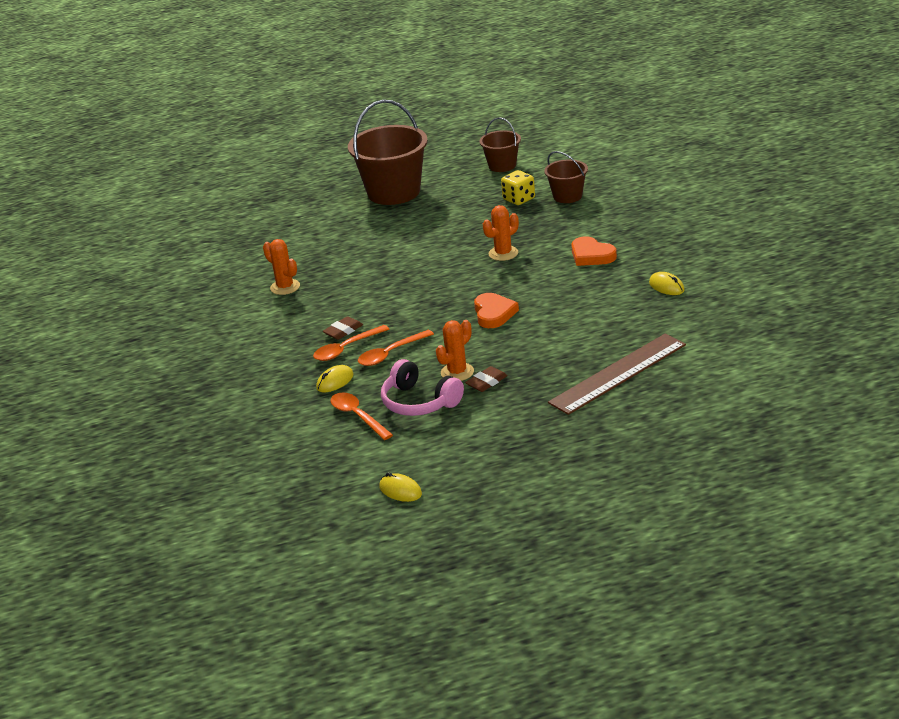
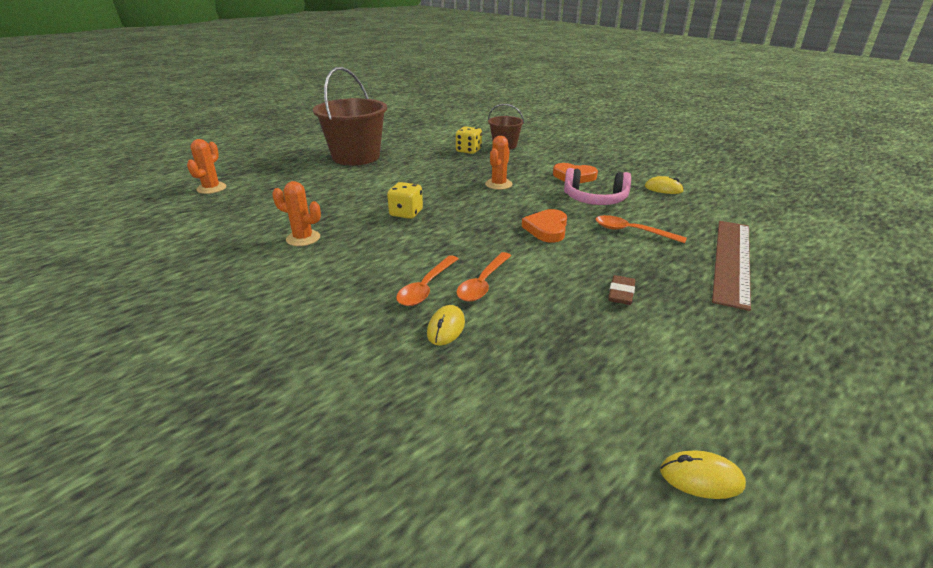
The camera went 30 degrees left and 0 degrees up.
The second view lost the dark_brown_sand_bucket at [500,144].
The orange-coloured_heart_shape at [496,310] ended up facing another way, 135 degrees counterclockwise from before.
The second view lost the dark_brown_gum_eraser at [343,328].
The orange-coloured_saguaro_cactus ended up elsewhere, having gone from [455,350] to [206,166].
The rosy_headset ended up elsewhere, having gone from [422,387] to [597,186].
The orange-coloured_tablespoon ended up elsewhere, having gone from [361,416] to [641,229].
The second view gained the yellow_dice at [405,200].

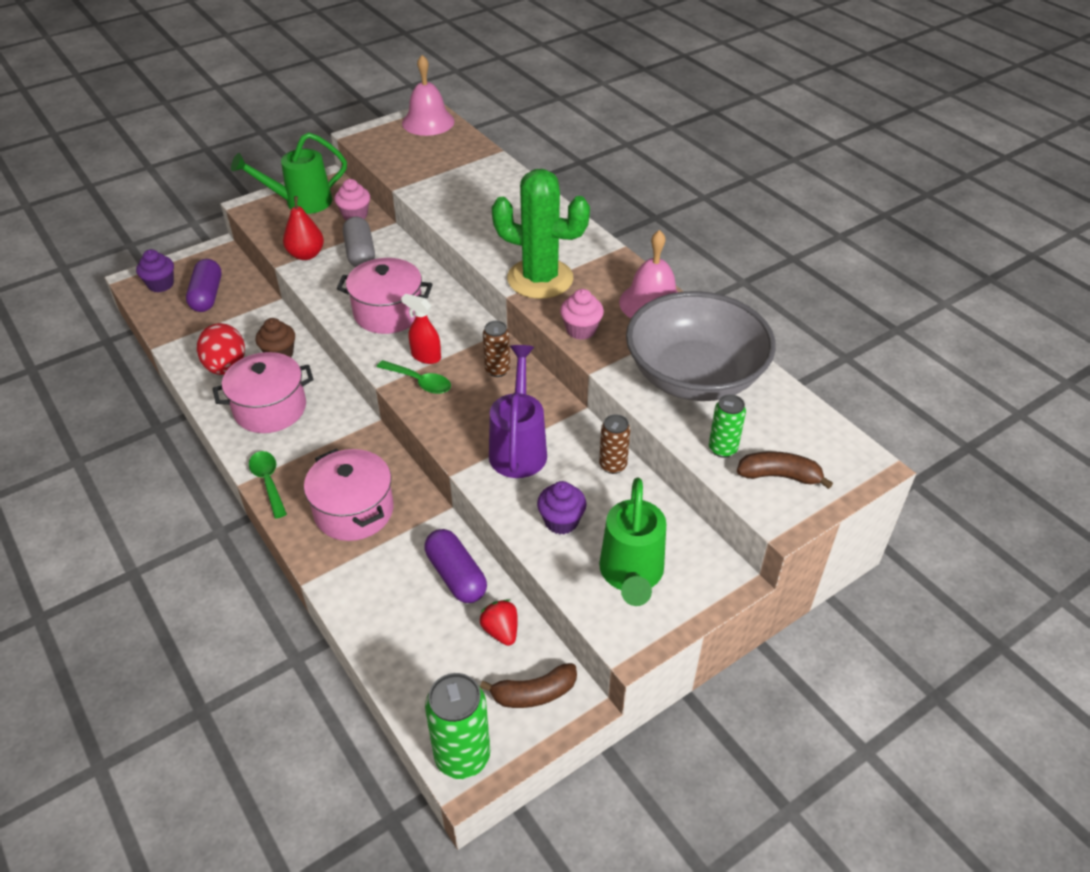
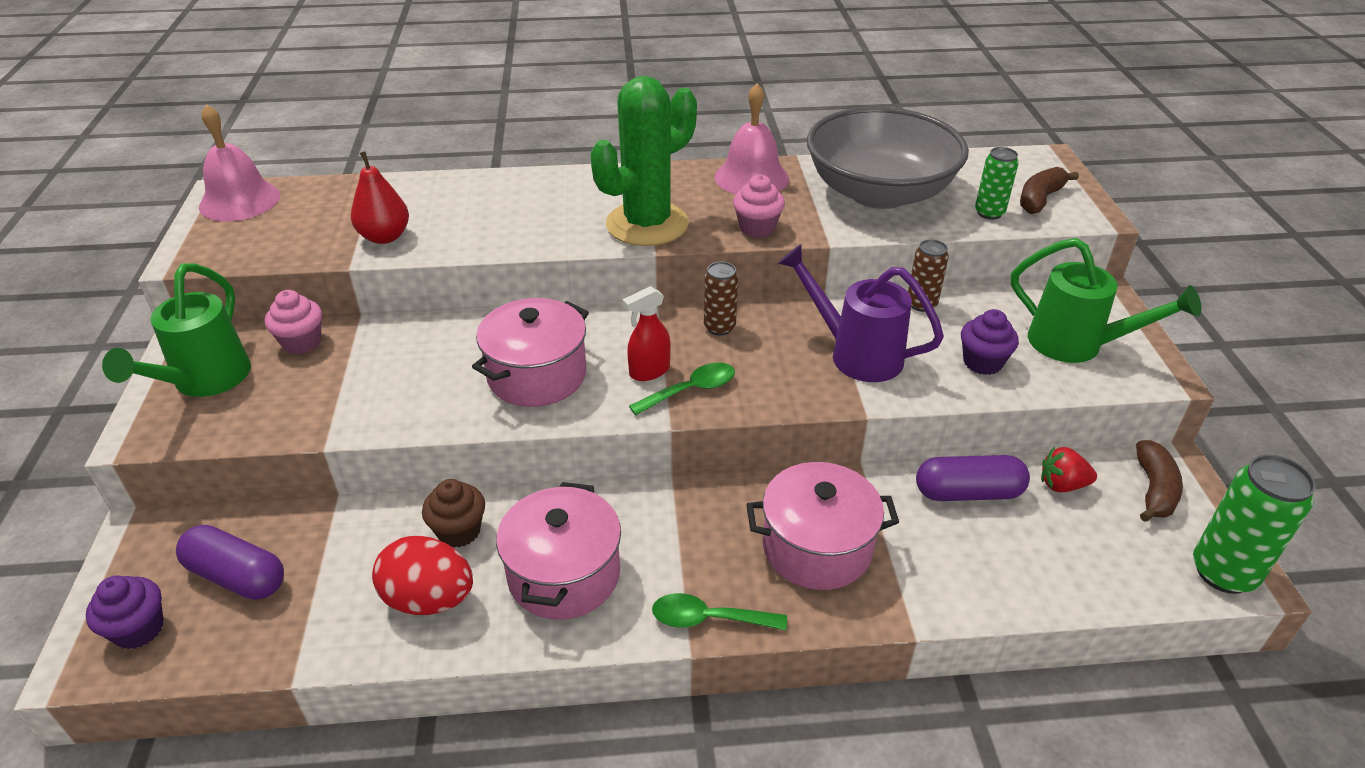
The camera went 60 degrees left and 5 degrees down.
The red_pear ended up elsewhere, having gone from [303,228] to [380,197].
The second view lost the gray_capsule at [359,241].

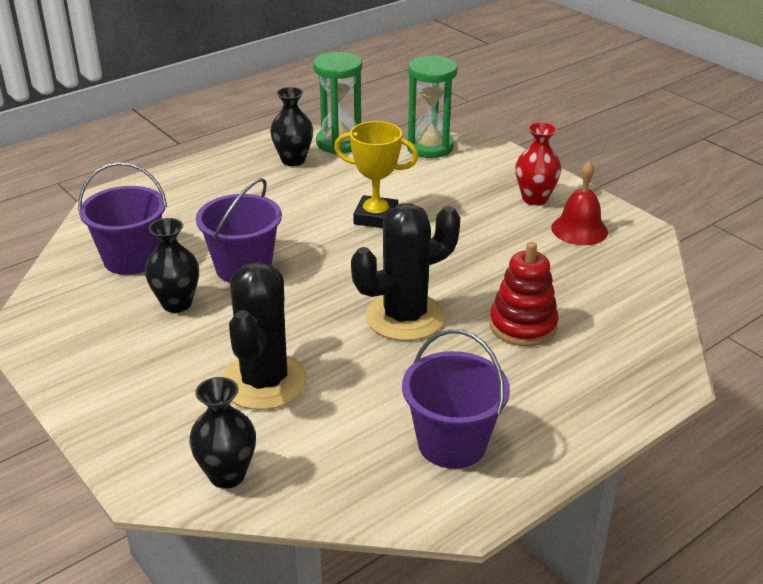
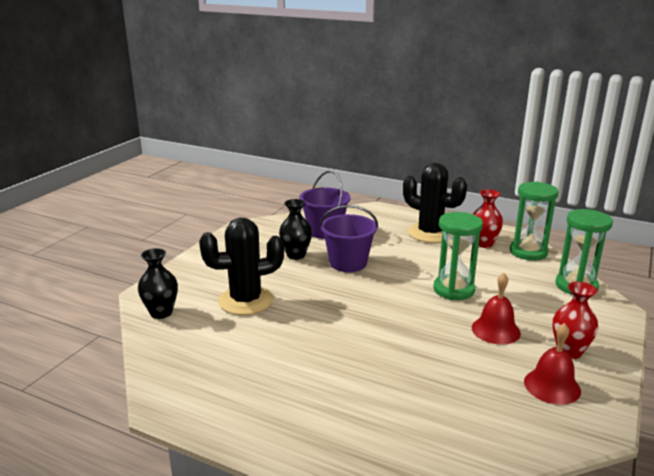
The camera went 65 degrees right and 10 degrees down.
What was the black_tall_vase at [291,126] turned into the red_tall_vase at [488,218].
Where the yellow_prize_cup stood at [376,174], the leaf-green_sandglass came to stand at [458,256].
The black_saguaro_cactus ended up elsewhere, having gone from [406,272] to [435,203].
The second view lost the red_stacking_toy at [524,294].
The second view lost the violet_sand_bucket at [456,399].
The second view gained the red_bell at [496,309].

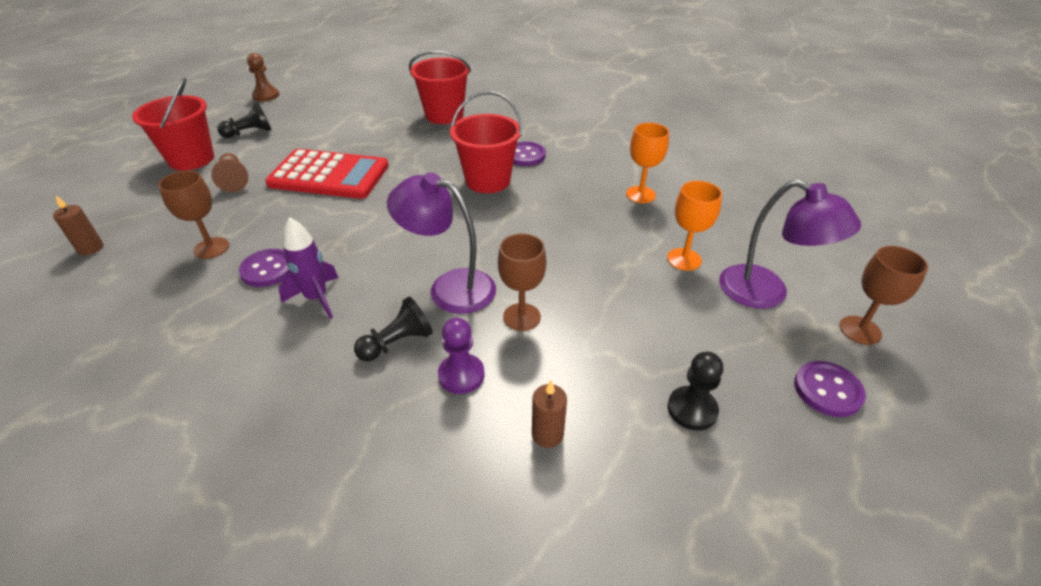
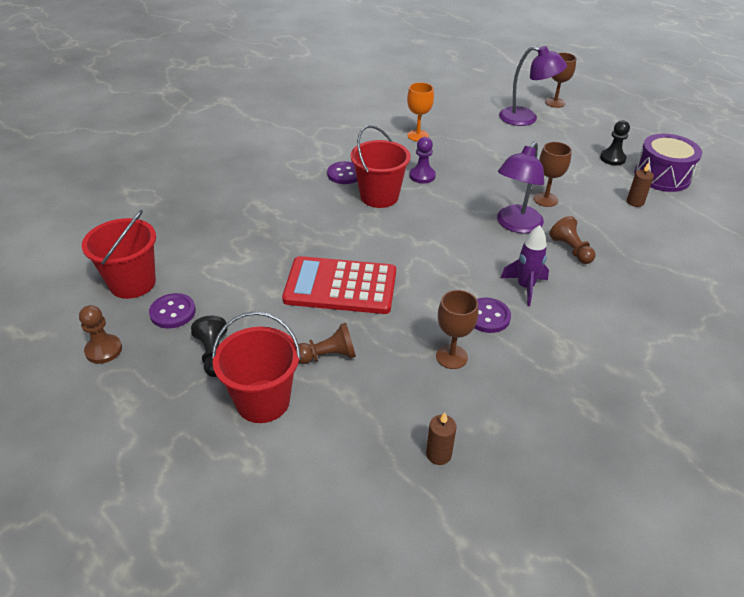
The camera went 80 degrees left and 0 degrees up.
The red_sand_bucket ended up elsewhere, having gone from [440,87] to [119,254].
The red_adding_machine at [327,174] ended up facing another way, 105 degrees counterclockwise from before.
The violet_desk_lamp at [790,244] ended up facing another way, 60 degrees clockwise from before.
The second view lost the orange-coloured_wine_glass at [694,226].
What was the black_chess_pawn at [393,329] turned into the dark_brown_chess_pawn at [572,240].
The violet_chess_pawn ended up elsewhere, having gone from [461,356] to [423,160].
The violet_button ended up elsewhere, having gone from [830,389] to [172,310].
The second view gained the violet_snare_drum at [668,163].

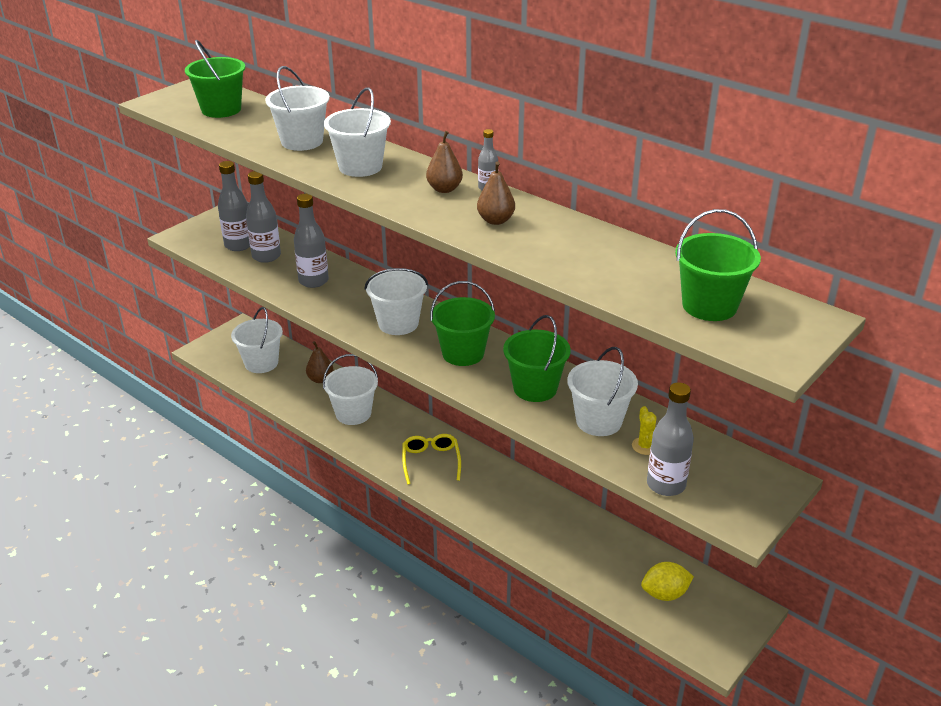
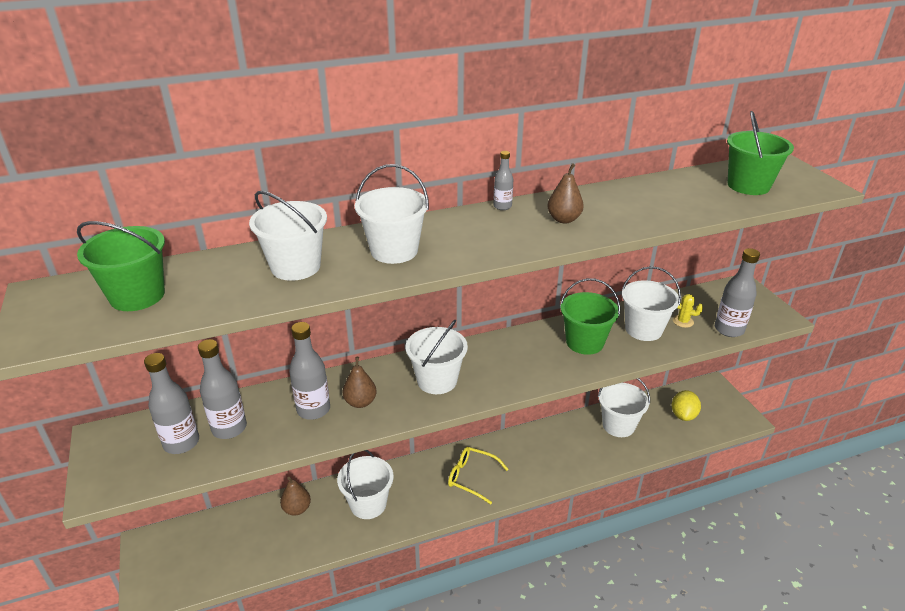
The camera went 60 degrees left and 0 degrees up.
The dark_brown_pear ended up elsewhere, having gone from [444,162] to [360,382].
The second view lost the leaf-green_sand_bucket at [462,323].
The white_sand_bucket ended up elsewhere, having gone from [257,340] to [624,407].

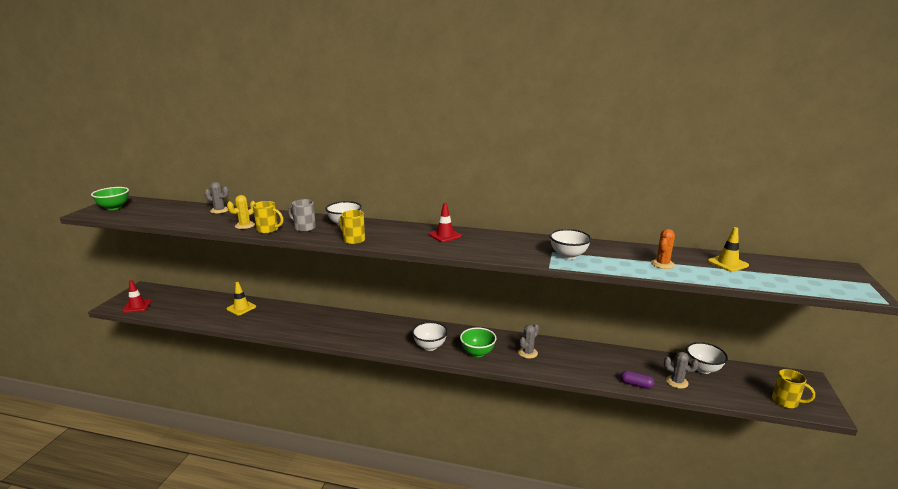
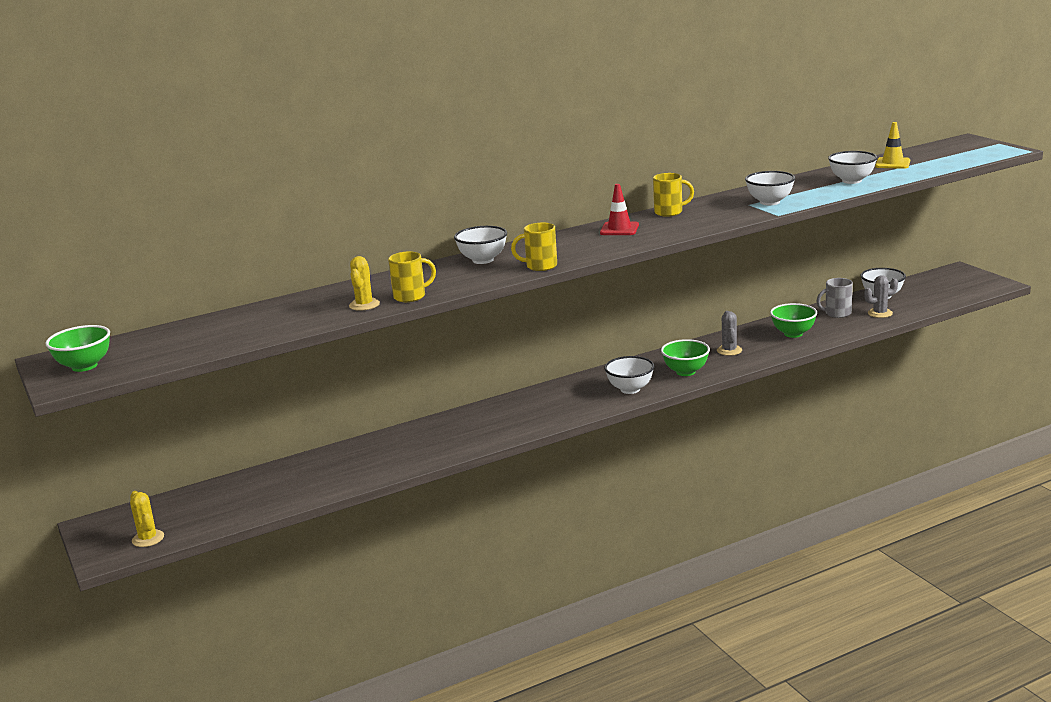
The camera went 40 degrees left and 0 degrees up.
The second view lost the gray_saguaro_cactus at [216,198].
The gray_tea_mug ended up elsewhere, having gone from [302,215] to [834,298].
Where the orange-coloured_saguaro_cactus stood at [663,249], the white_serving_bowl came to stand at [852,167].
Where the red_safety_cone stood at [136,296], the yellow_saguaro_cactus came to stand at [147,519].
The second view lost the yellow_safety_cone at [241,298].
The yellow_tea_mug ended up elsewhere, having gone from [793,388] to [673,195].
The second view lost the violet_capsule at [637,380].
The second view gained the leaf-green_serving_bowl at [793,320].

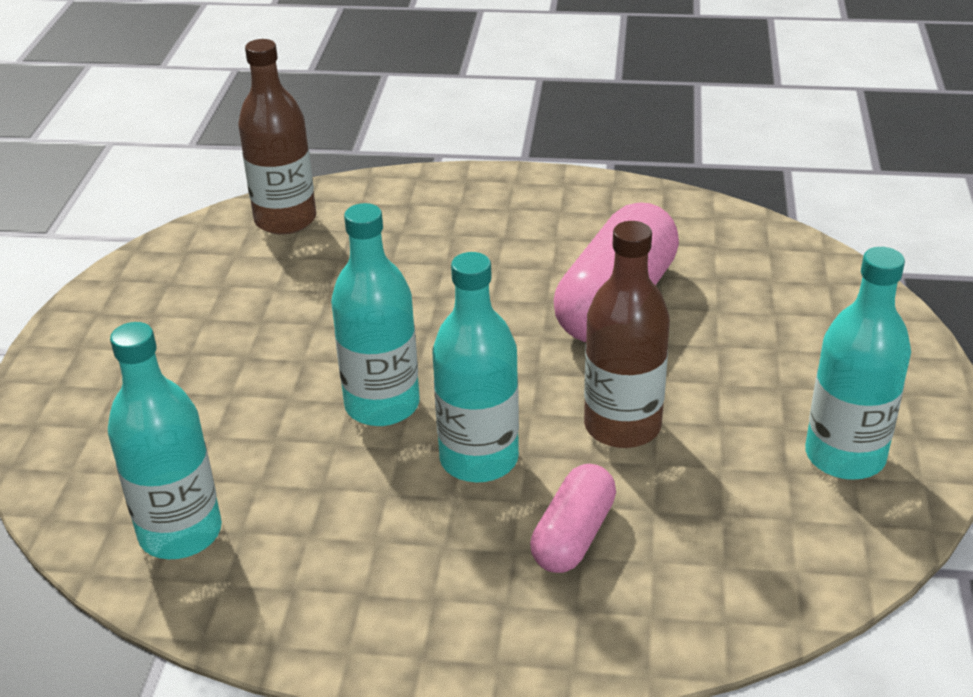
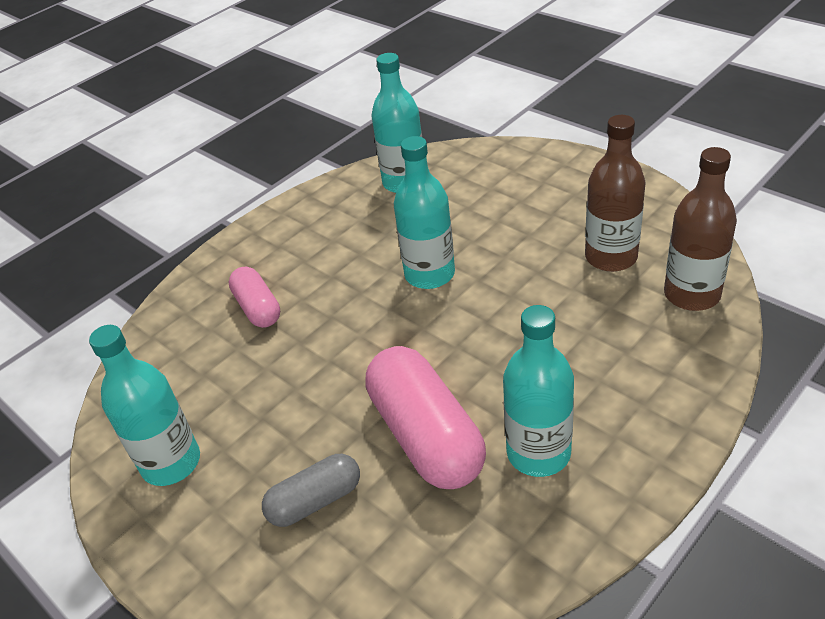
The camera went 130 degrees right and 5 degrees up.
The dark_brown_bottle ended up elsewhere, having gone from [627,334] to [615,193].
The turquoise_bottle ended up elsewhere, having gone from [475,367] to [538,391].
The second view gained the gray_capsule at [311,490].

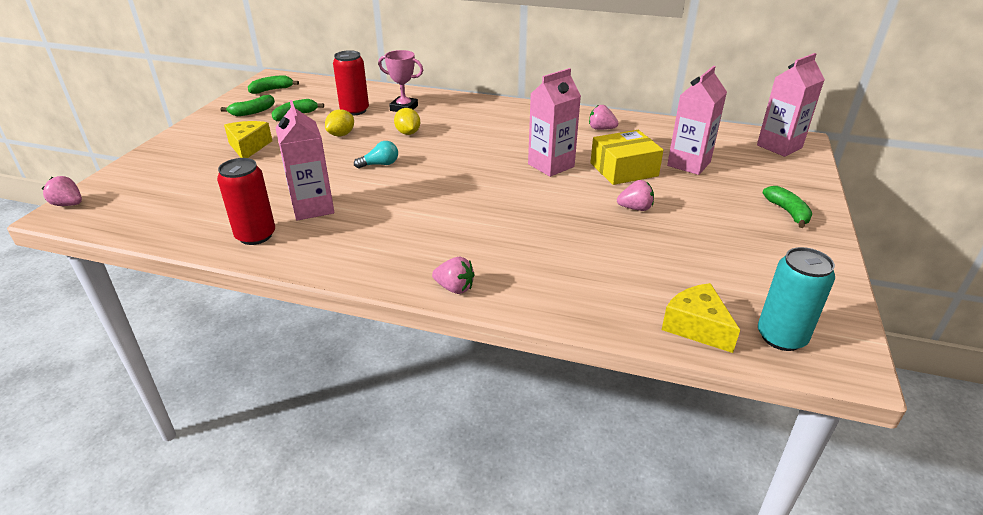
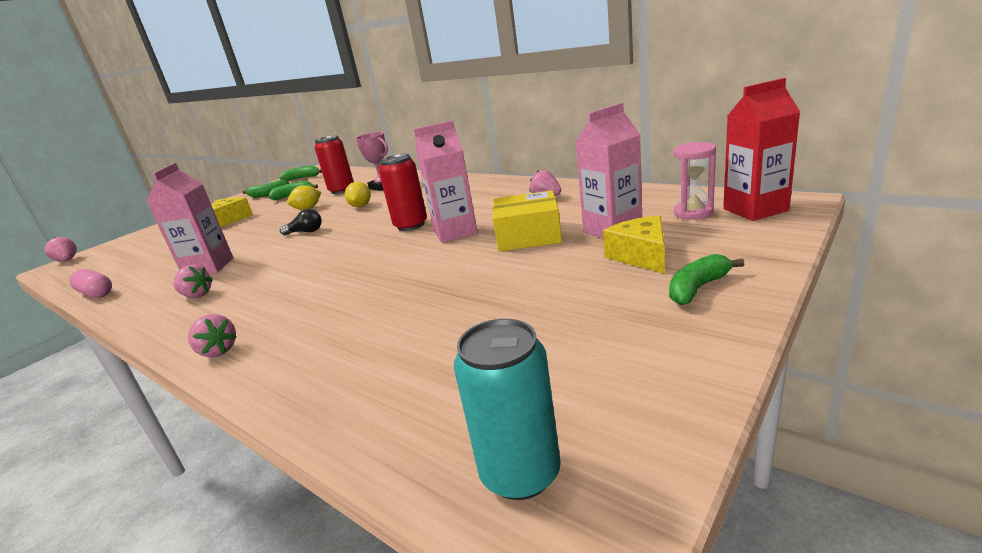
The camera went 25 degrees right and 10 degrees down.
What was the rosy_carton at [791,105] turned into the red_carton at [761,149].
What was the turquoise_light_bulb at [376,155] turned into the black_light_bulb at [300,222].
The red_tin ended up elsewhere, having gone from [246,201] to [403,192].
The rosy_berry ended up elsewhere, having gone from [635,195] to [193,281].
The leaf-green_toy_banana at [787,207] ended up facing another way, 135 degrees counterclockwise from before.
The yellow_cheese ended up elsewhere, having gone from [701,318] to [634,245].
The second view gained the rosy_sandglass at [695,181].
The second view gained the rosy_capsule at [90,283].

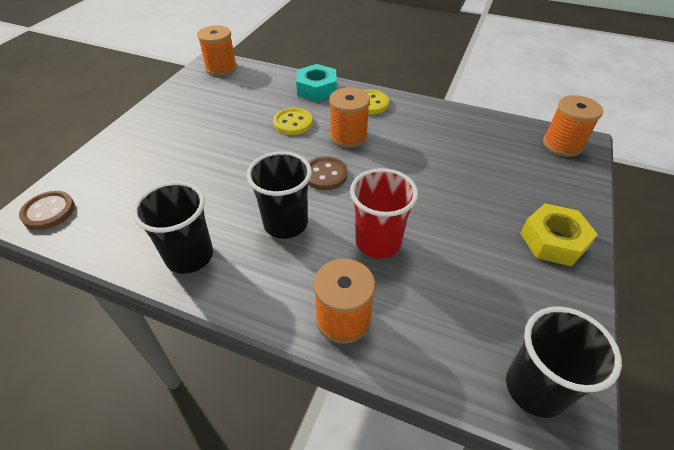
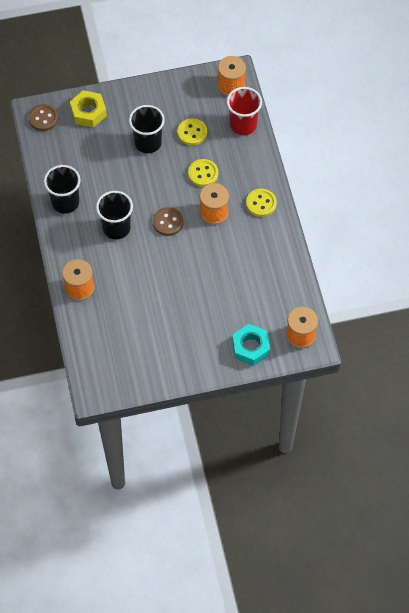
The camera went 55 degrees right and 15 degrees up.
The turquoise_nut ended up elsewhere, having gone from [316,83] to [251,345].
The red_tumbler ended up elsewhere, having gone from [384,213] to [244,111].
The yellow_nut ended up elsewhere, having gone from [559,234] to [88,109].
The black_tumbler ended up elsewhere, having gone from [564,362] to [147,129].
The second view gained the yellow_button at [192,132].

